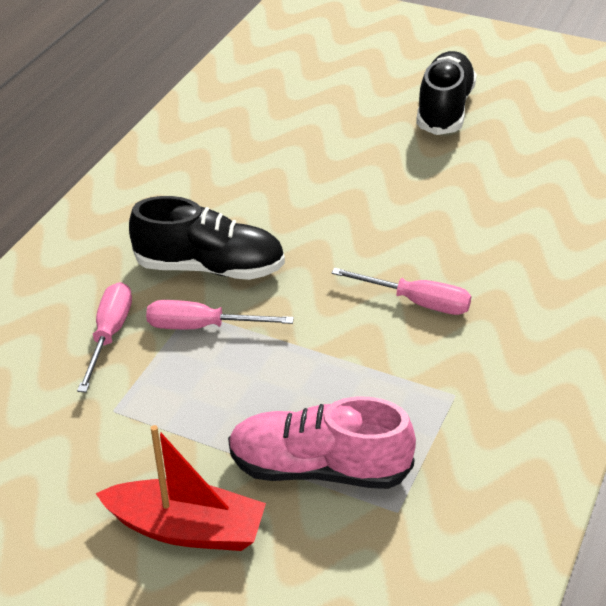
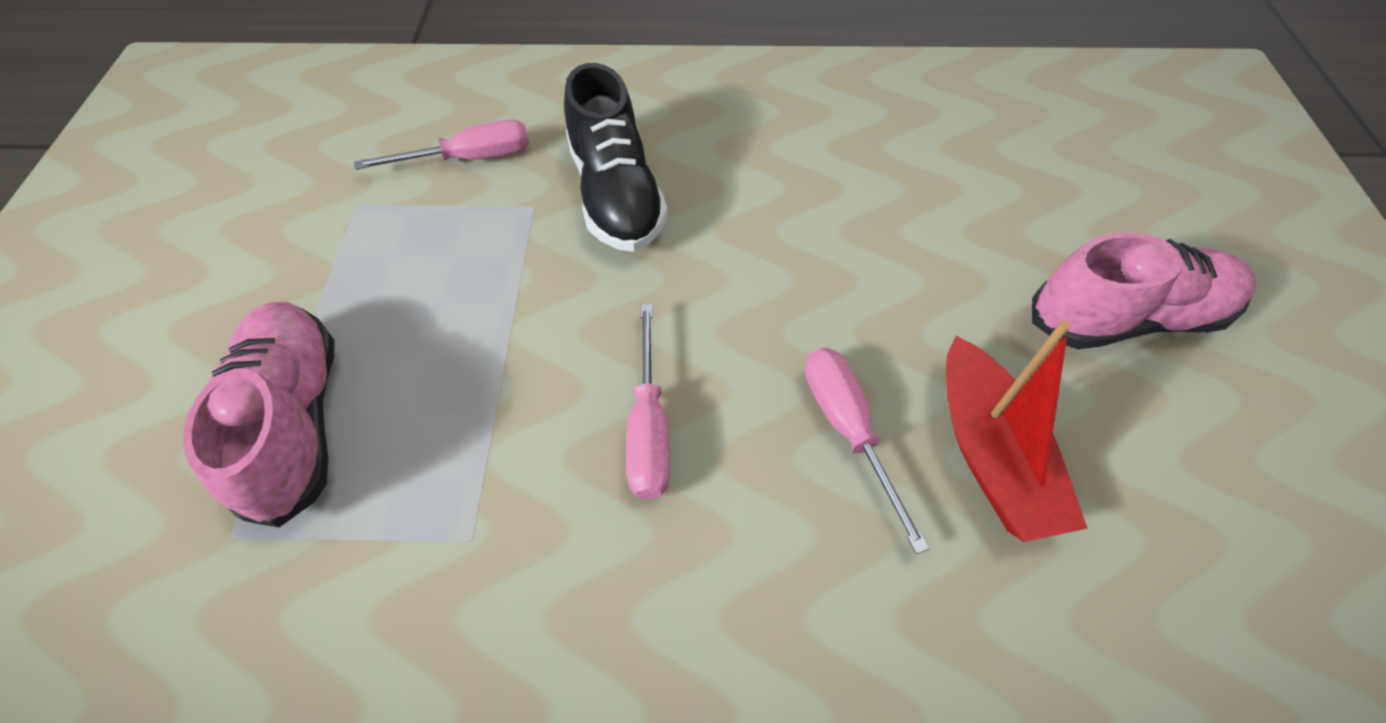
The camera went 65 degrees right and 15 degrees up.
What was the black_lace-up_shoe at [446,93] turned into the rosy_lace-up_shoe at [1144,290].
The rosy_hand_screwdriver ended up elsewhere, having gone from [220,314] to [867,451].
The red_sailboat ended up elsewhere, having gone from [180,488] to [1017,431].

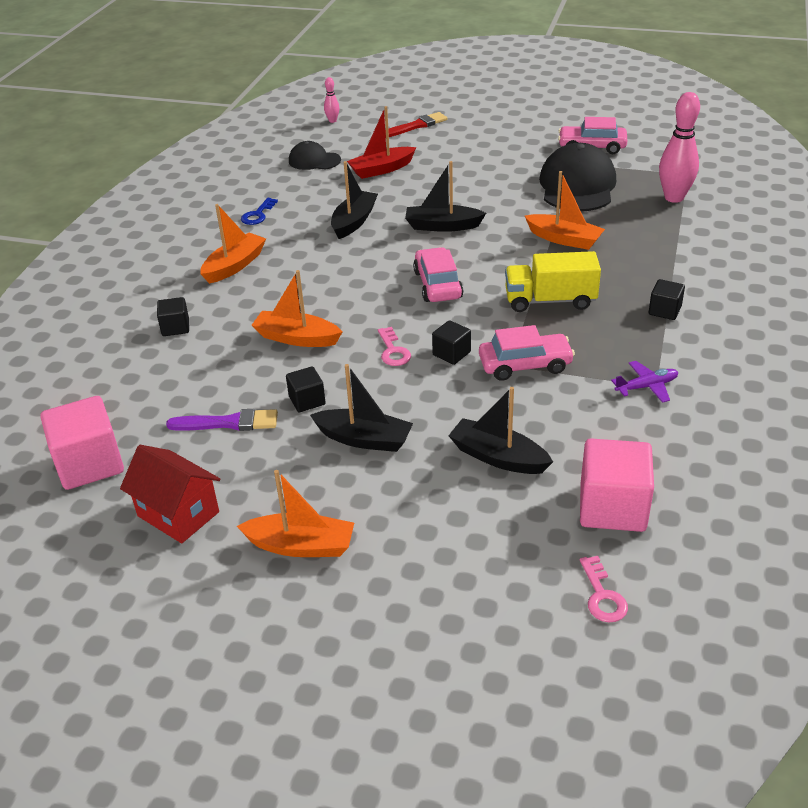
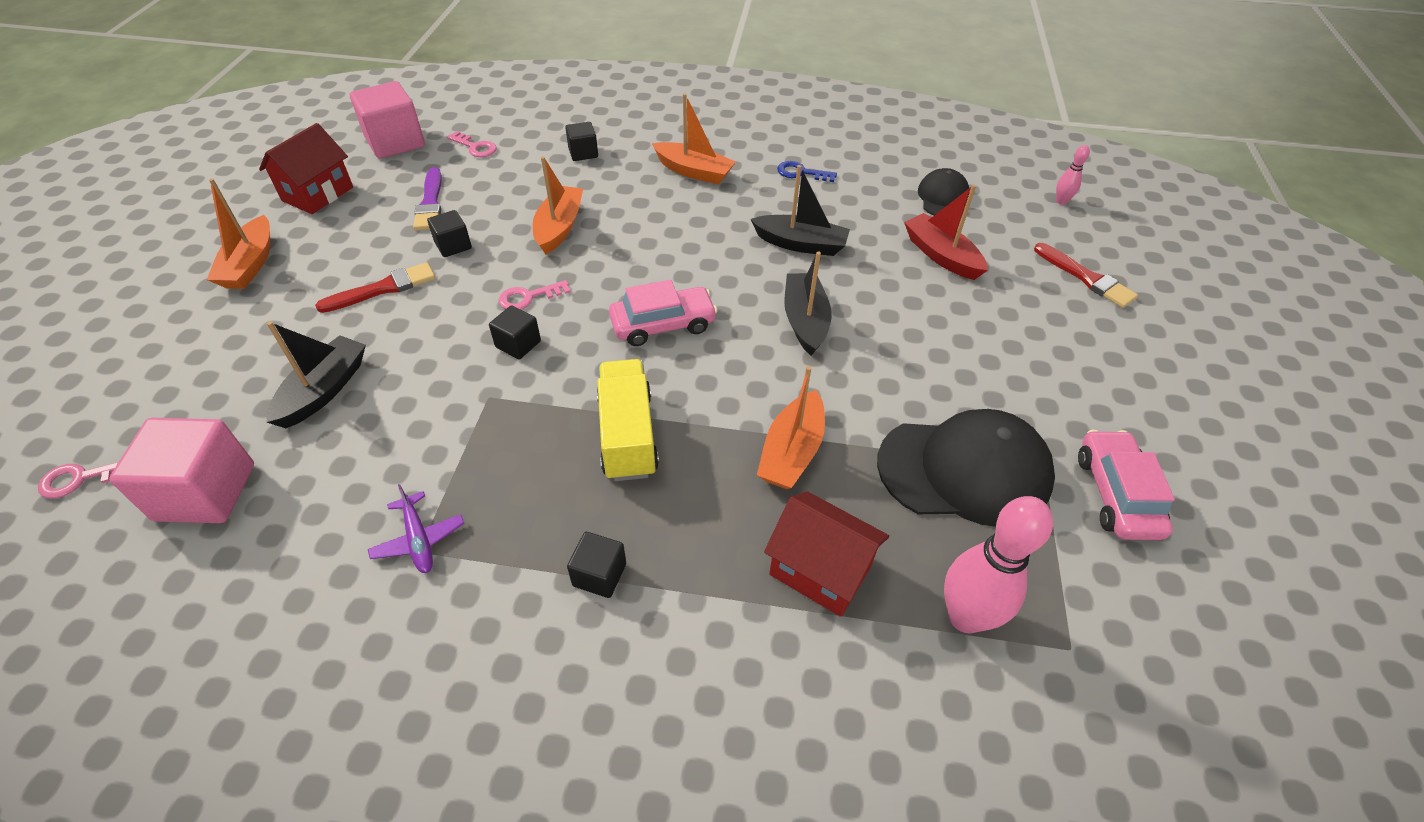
The camera went 80 degrees right and 10 degrees up.
The second view lost the rosy_automobile at [527,353].
Where the black_sailboat stood at [361,408], the red_paint_brush came to stand at [375,287].
The second view gained the rosy_key at [472,144].
The second view gained the red_cottage at [826,554].

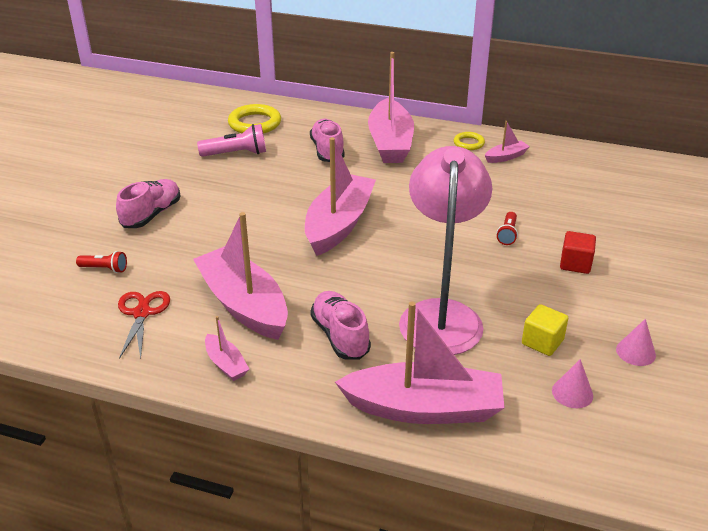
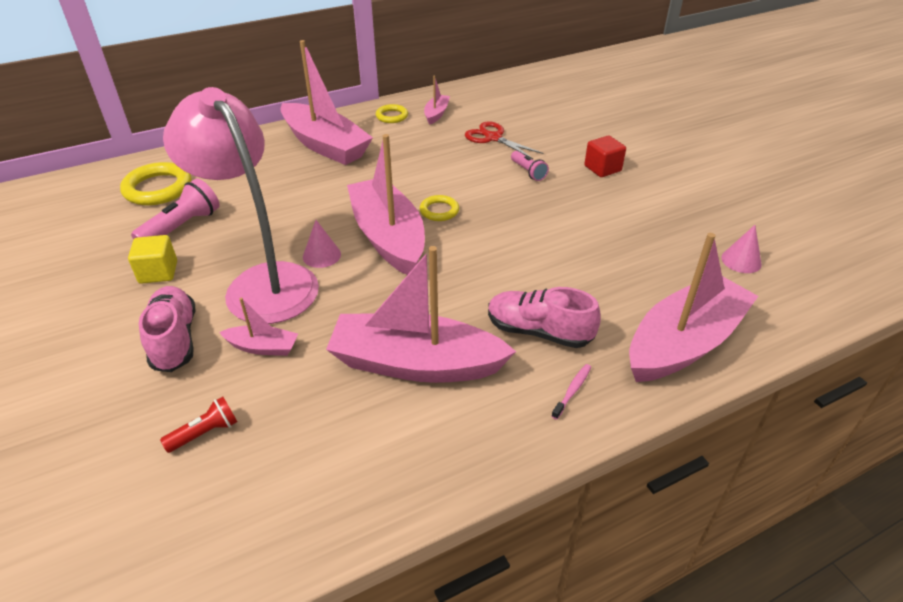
The camera went 45 degrees left and 5 degrees up.
The second view lost the rosy_lace-up_shoe at [327,140].
The rosy_desk_lamp ended up elsewhere, having gone from [445,250] to [241,205].
What was the red_torch at [507,228] turned into the rosy_torch at [530,166].
The red_scissors ended up elsewhere, having gone from [144,325] to [504,140].
The yellow_solid_cube ended up elsewhere, having gone from [545,330] to [152,259].
The rosy_sailboat ended up elsewhere, having gone from [227,348] to [258,327].
The rosy_cone ended up elsewhere, having gone from [636,342] to [322,244].
The second view gained the yellow_torus at [439,208].
The second view gained the rosy_tooth_brush at [571,392].

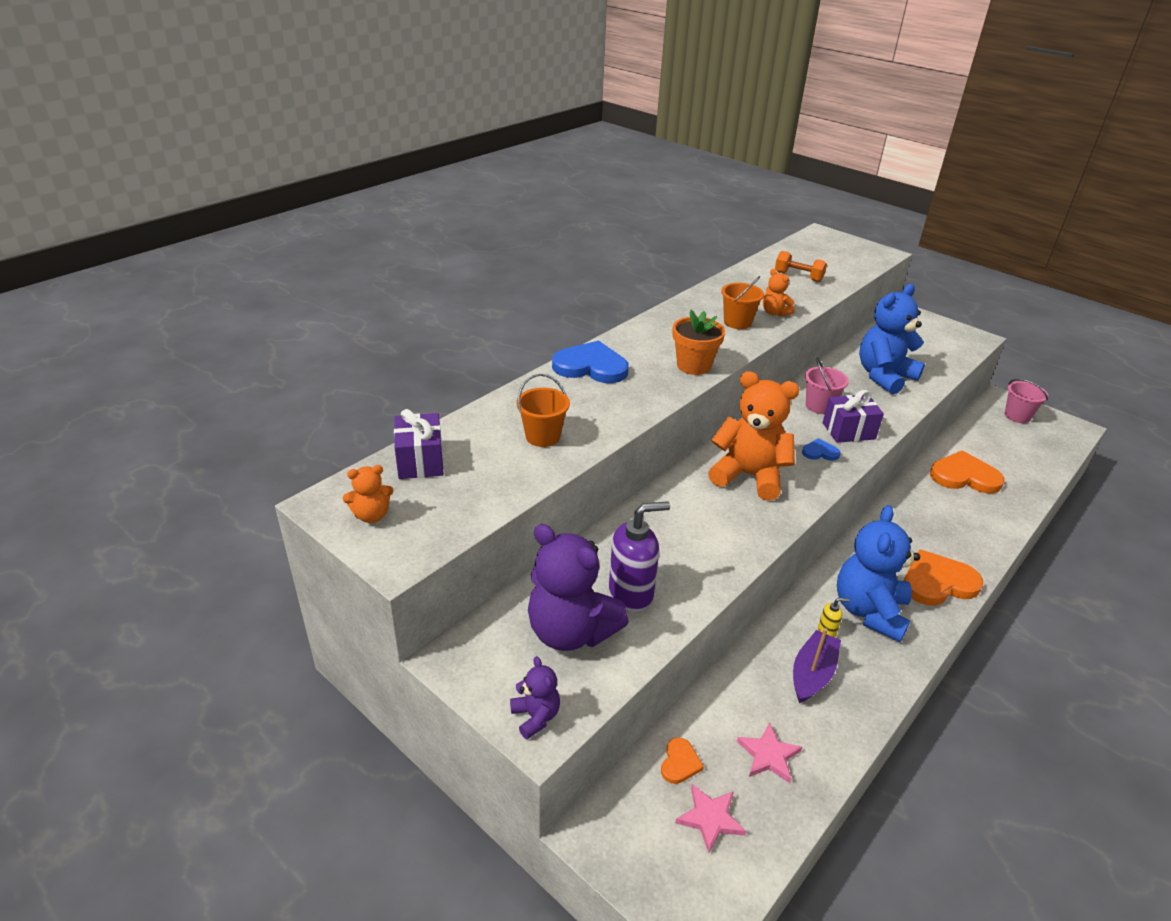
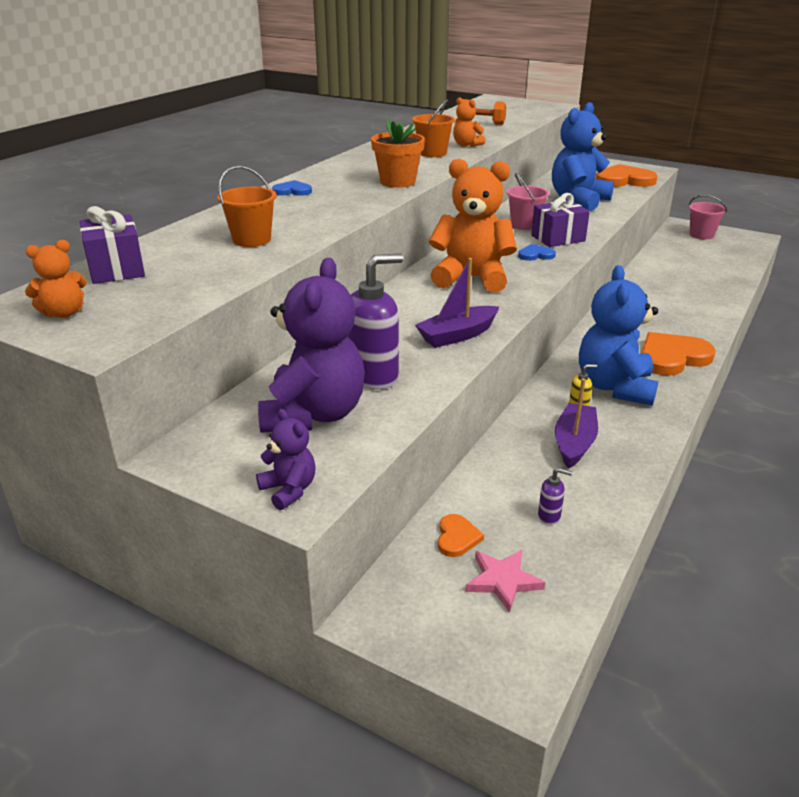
The camera went 10 degrees left and 5 degrees down.
The size of the blue_heart_shape at [590,362] changed by a factor of 0.49.
The orange-coloured_heart_shape ended up elsewhere, having gone from [967,472] to [627,175].
The violet_teddy at [578,587] ended up facing another way, 105 degrees counterclockwise from before.
Where the rosy_star stood at [769,752], the violet_soap_pump came to stand at [555,496].
The second view gained the violet_sailboat at [457,303].

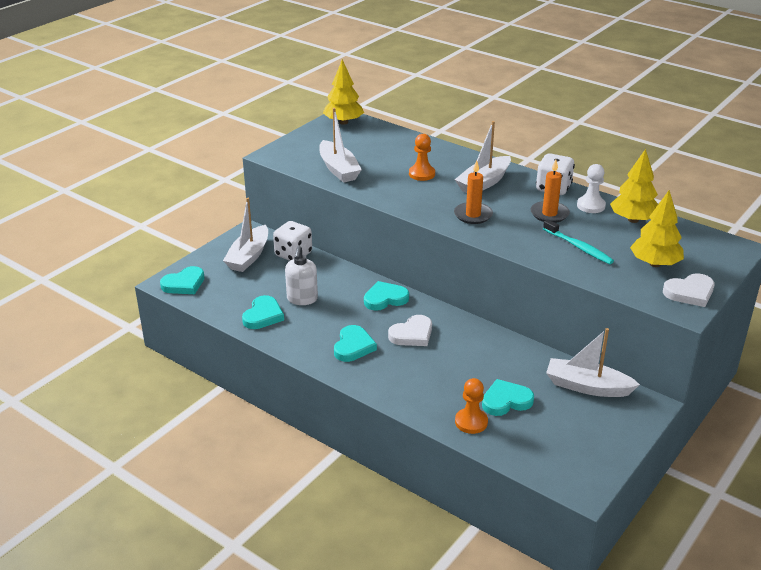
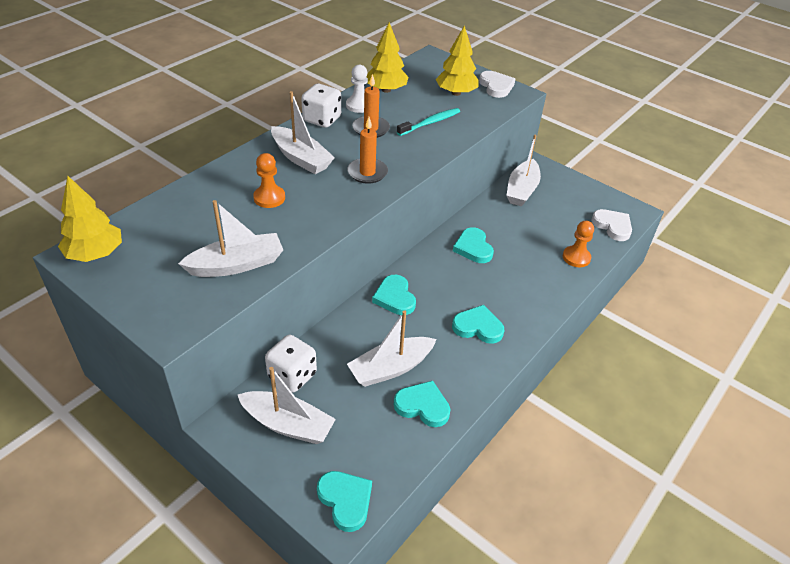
The camera went 90 degrees left and 10 degrees up.
Where the white_soap_pump stood at [301,275], the white_sailboat came to stand at [391,348].
The white_heart_shape ended up elsewhere, having gone from [410,330] to [611,225].
The turquoise_heart_shape ended up elsewhere, having gone from [508,397] to [473,245].

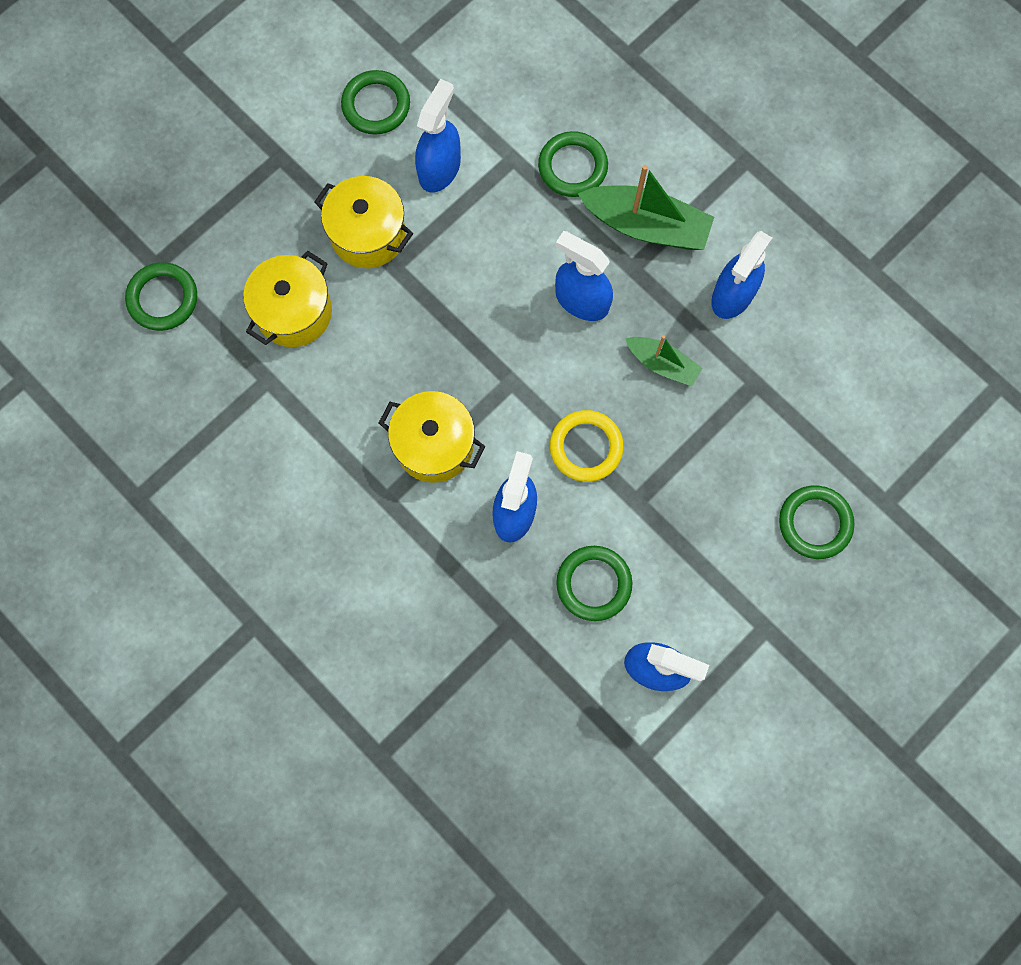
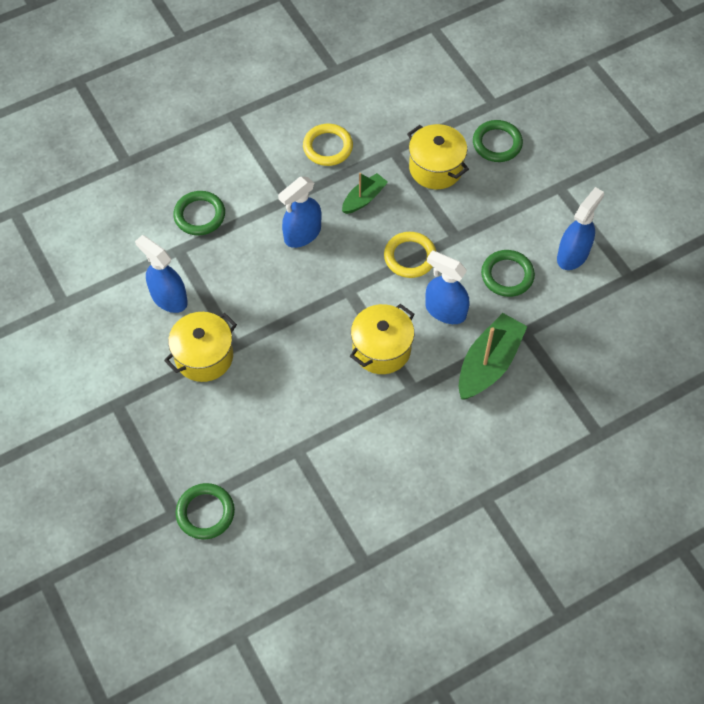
The camera went 75 degrees left and 15 degrees down.
The second view lost the leaf-green_torus at [375,102].
The leaf-green_sailboat ended up elsewhere, having gone from [646,207] to [493,356].
Where the blue_sprayer stood at [742,275], the yellow_torus came to stand at [328,145].
The yellow_cooking_pot ended up elsewhere, having gone from [287,299] to [438,156].

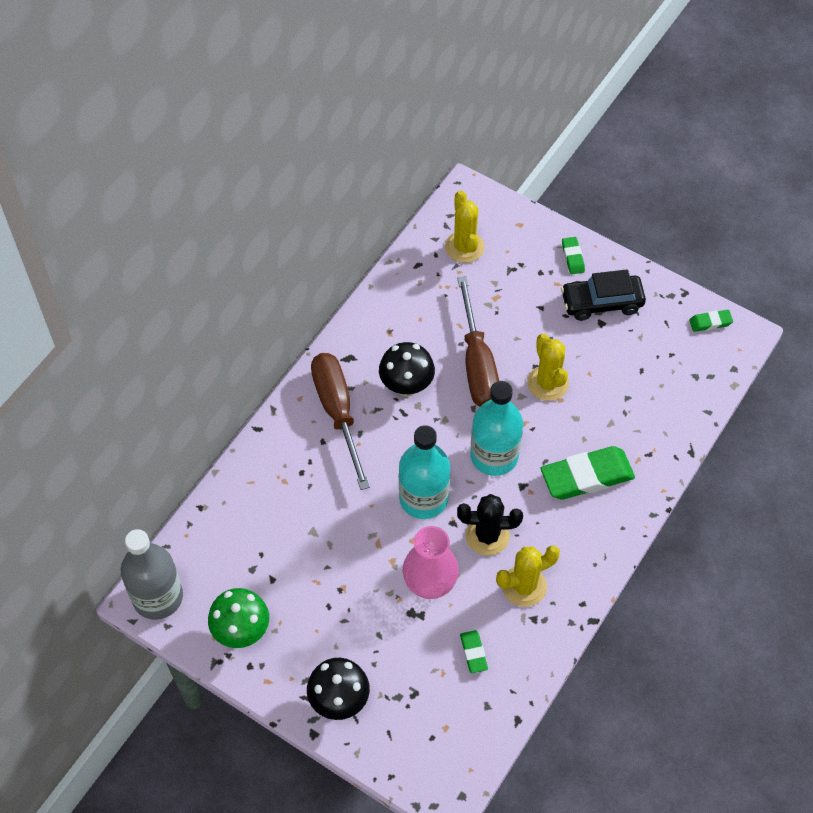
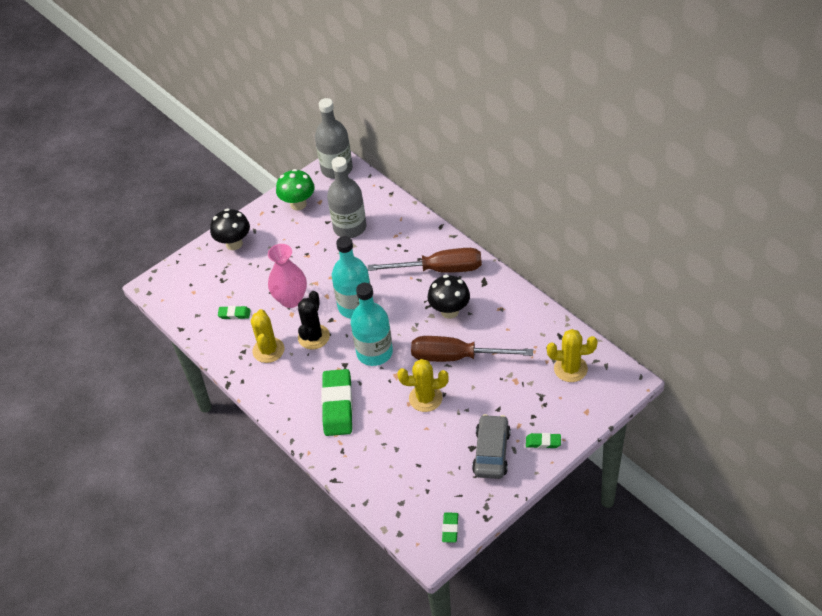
The camera went 110 degrees right and 10 degrees down.
What was the black_automobile at [603,295] turned into the gray_automobile at [491,446].
The second view gained the gray_bottle at [347,197].

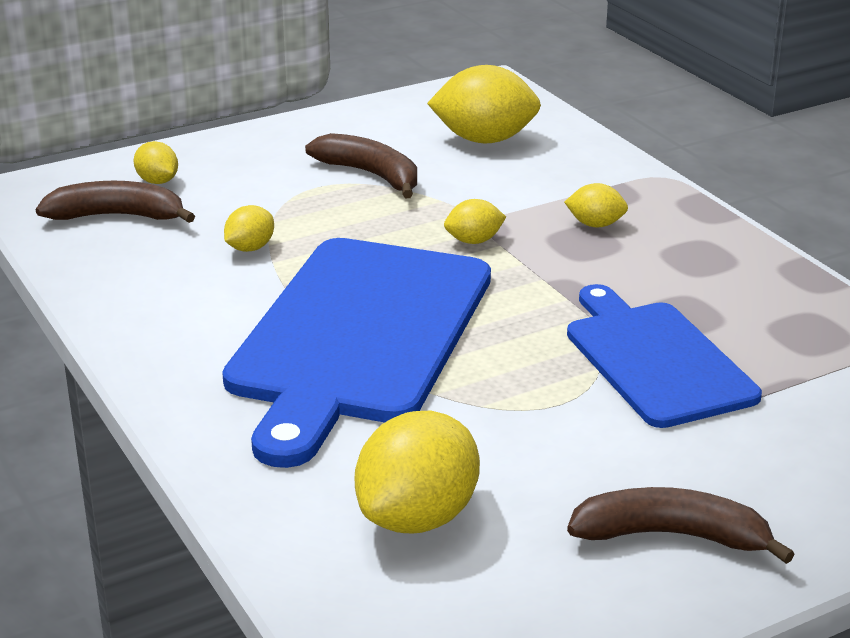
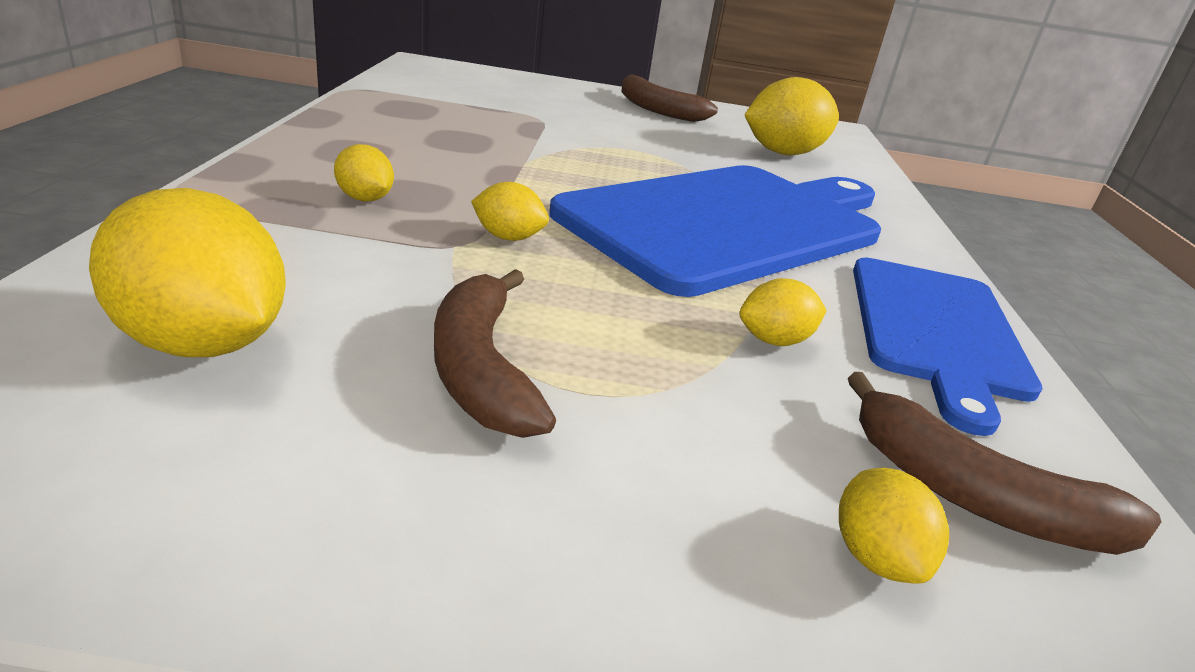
The camera went 150 degrees left and 0 degrees up.
The blue_chopping_board ended up elsewhere, having gone from [664,356] to [948,346].

